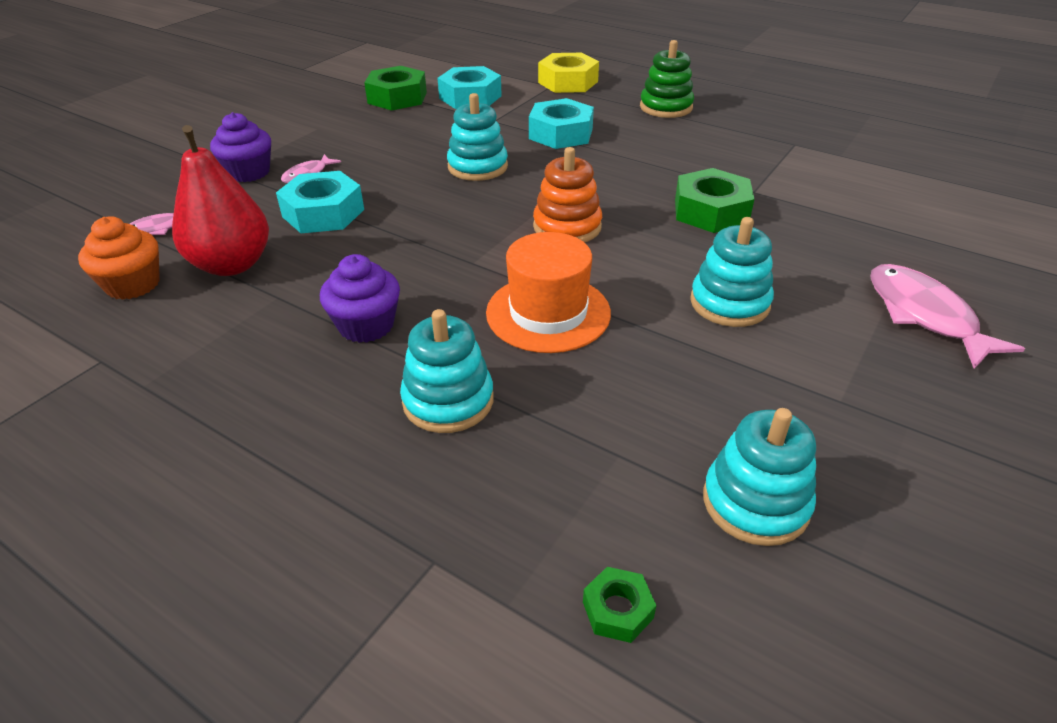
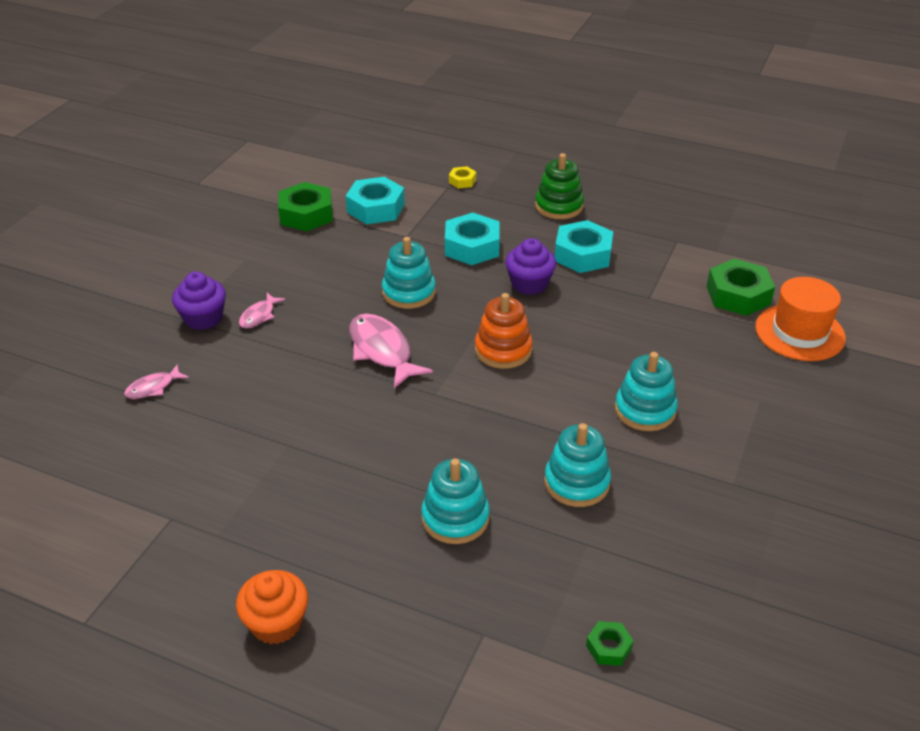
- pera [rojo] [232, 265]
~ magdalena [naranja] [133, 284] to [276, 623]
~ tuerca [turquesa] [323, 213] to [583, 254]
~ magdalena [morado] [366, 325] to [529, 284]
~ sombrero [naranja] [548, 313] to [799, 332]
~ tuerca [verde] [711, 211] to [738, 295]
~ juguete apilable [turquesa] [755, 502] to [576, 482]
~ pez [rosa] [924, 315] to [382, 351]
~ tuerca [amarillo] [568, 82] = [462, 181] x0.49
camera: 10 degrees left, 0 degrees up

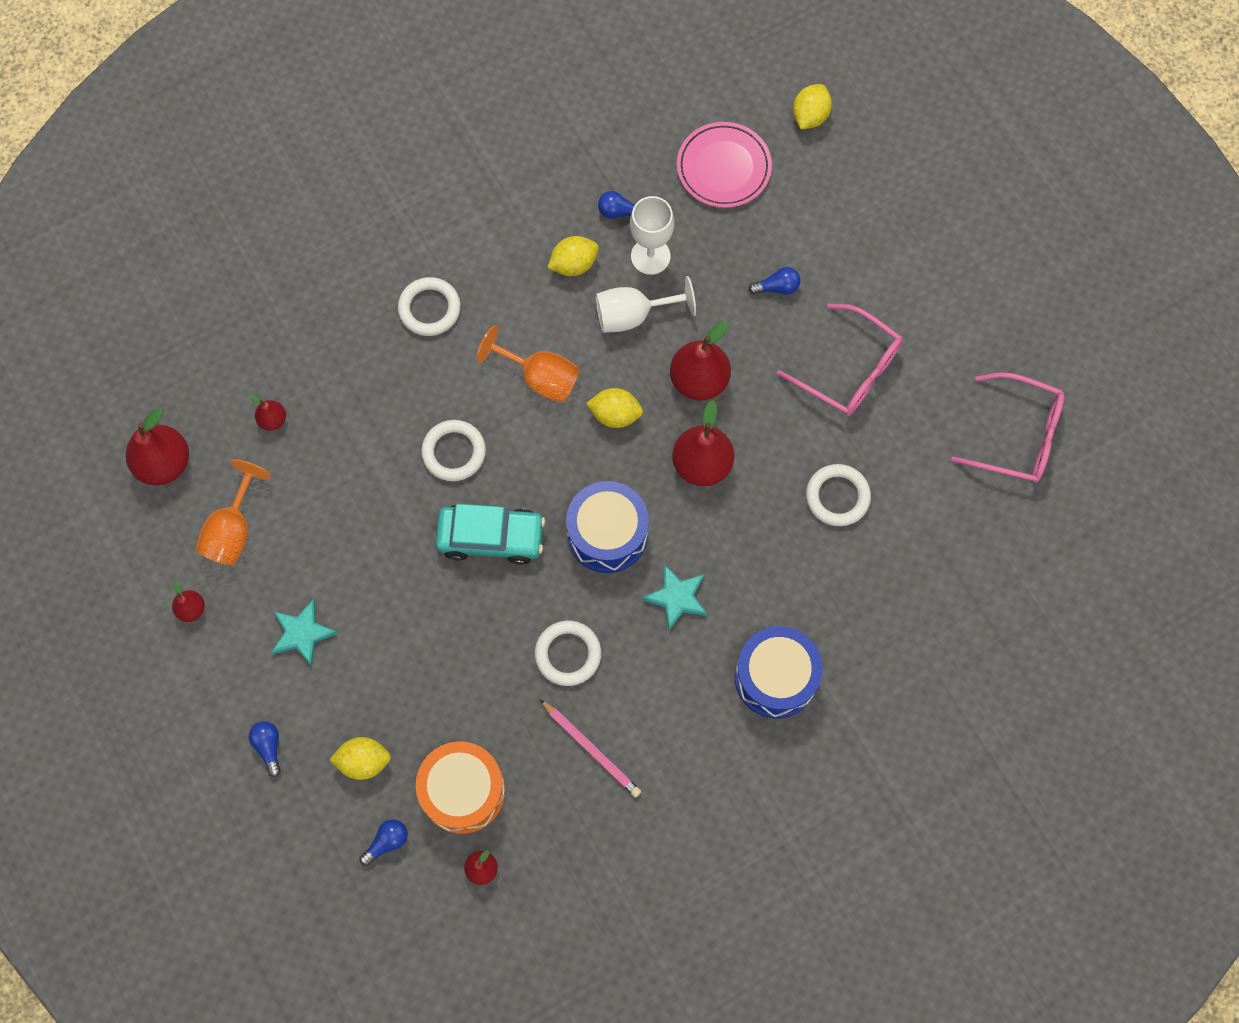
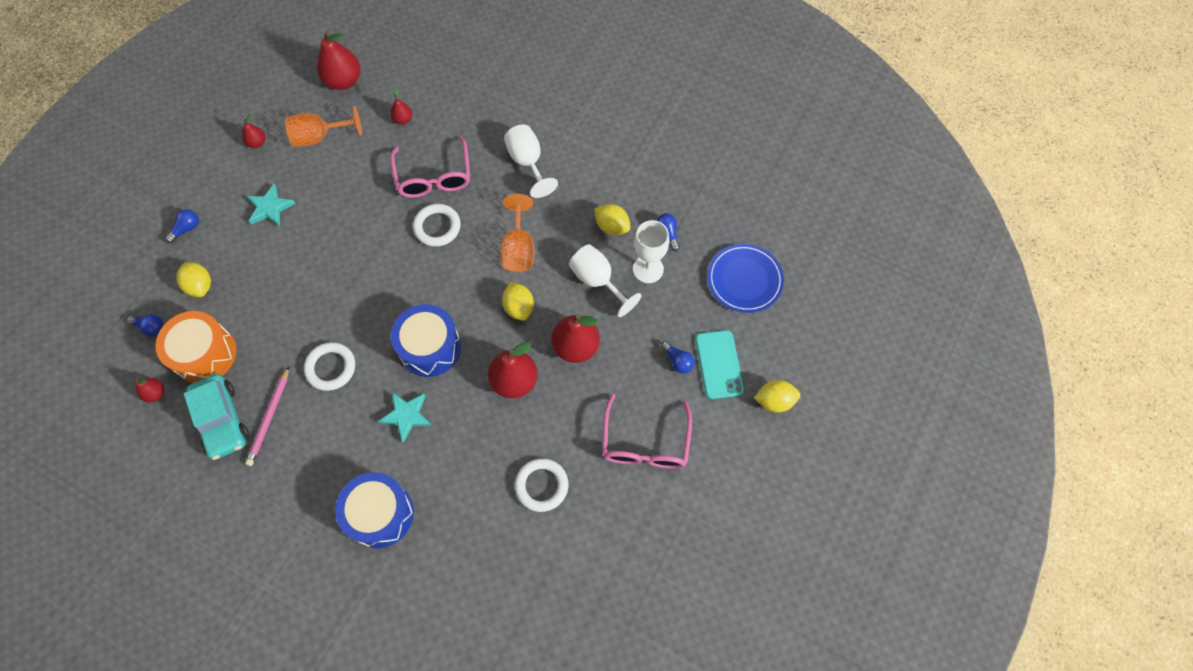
+ móvil [turquesa] [719, 364]
~ coche [turquesa] [491, 537] to [222, 420]
~ limón [amarillo] [810, 116] to [774, 401]
~ gafas [rosa] [1017, 435] to [433, 176]
~ anillo [blanco] [429, 309] to copa [blanco] [528, 162]
~ plato [rosa] [723, 167] to plato [azul] [744, 280]
camera: 60 degrees right, 5 degrees down

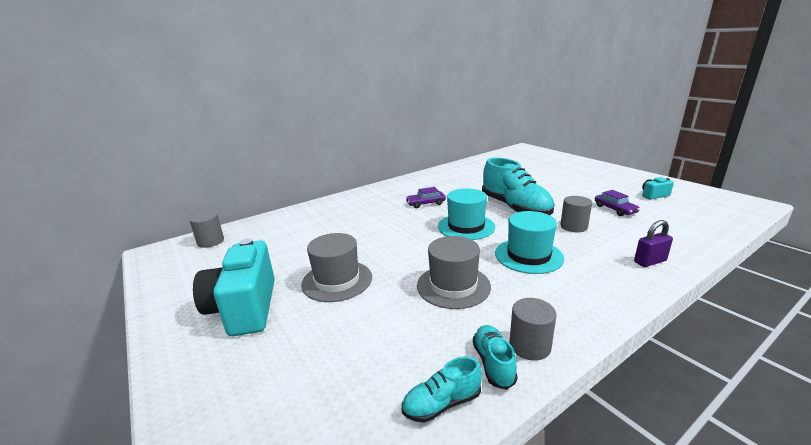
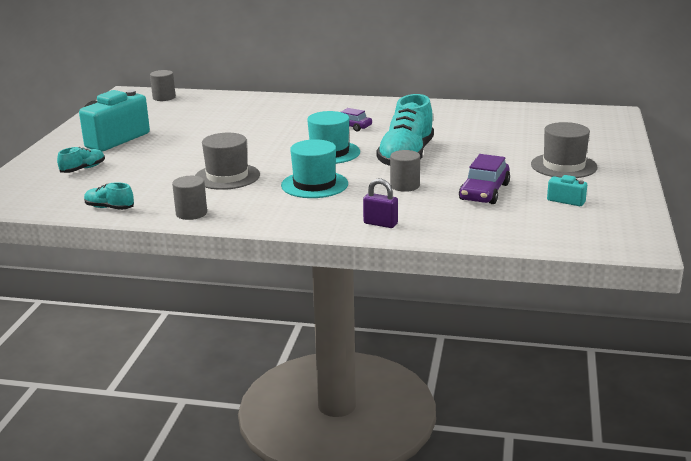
~ sombrero [gris] [337, 280] to [563, 166]
~ zapato [turquesa] [493, 363] to [83, 169]
~ coche [morado] [615, 209] = [484, 192] x1.52
camera: 45 degrees right, 0 degrees up

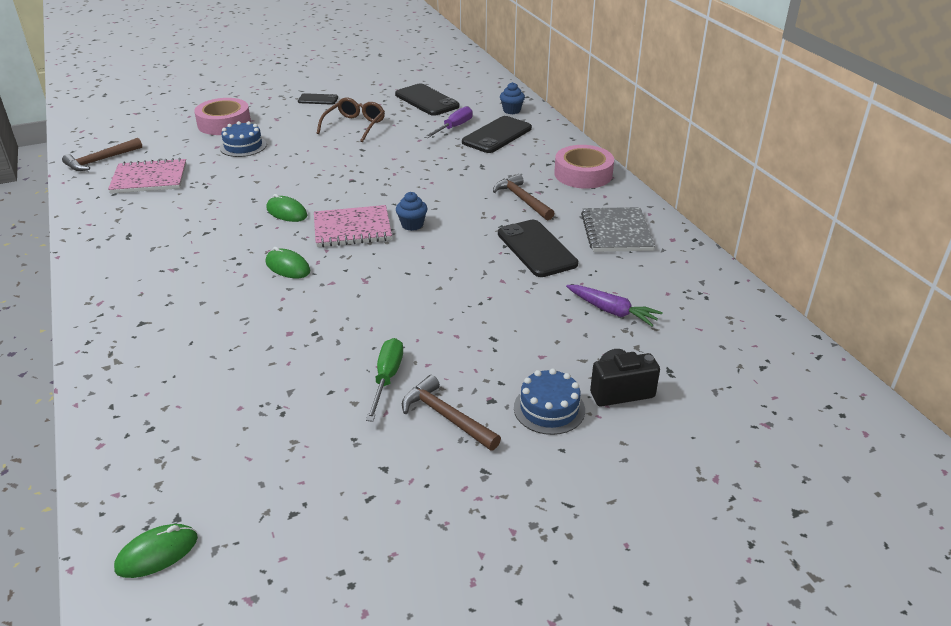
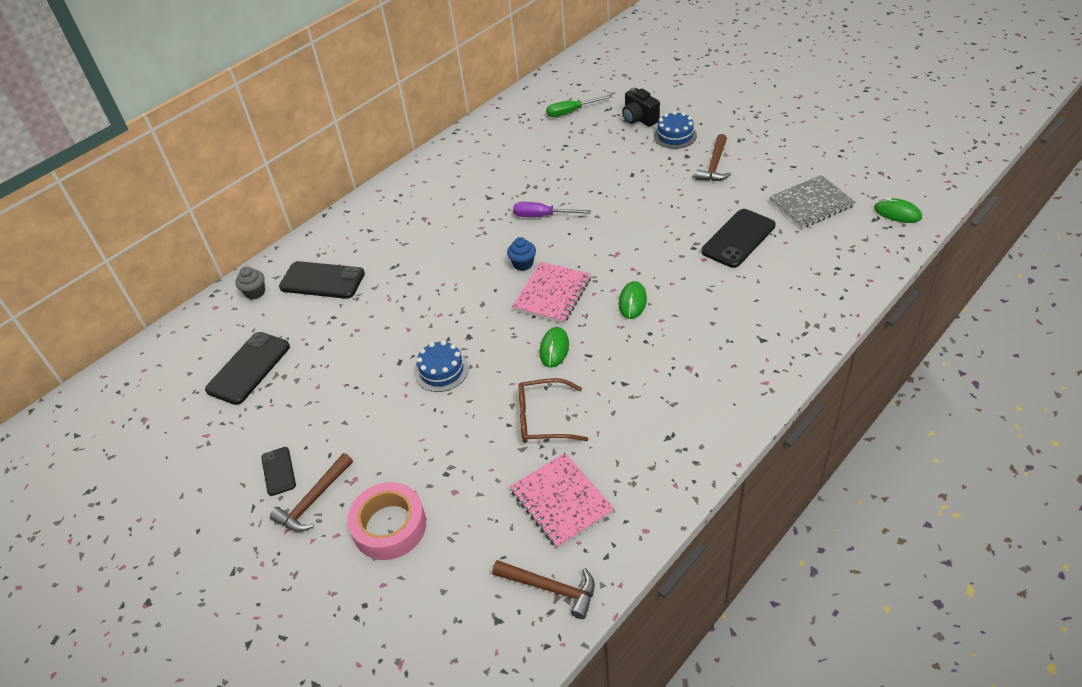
- cinta adhesiva [rosa] [583, 174]
- zanahoria [morado] [612, 311]
~ tarta [azul] [243, 146] to [441, 371]
~ gafas [marrón] [355, 126] to [543, 419]
~ destornillador [verde] [387, 378] to [571, 112]
~ destornillador [morado] [454, 127] to [542, 216]
~ martillo [marrón] [522, 199] to [313, 500]
~ móvil [negro] [537, 249] to [738, 238]
~ cuaderno [gris] [616, 232] to [811, 204]
~ magdalena [azul] [511, 110] to magdalena [gris] [255, 292]
~ cuaderno [rosa] [352, 229] = [552, 294] 60 degrees clockwise
camera: 110 degrees left, 10 degrees up

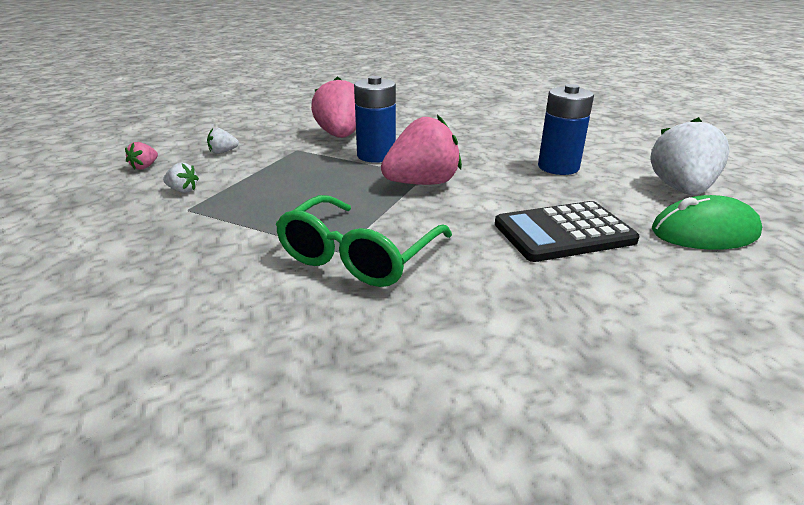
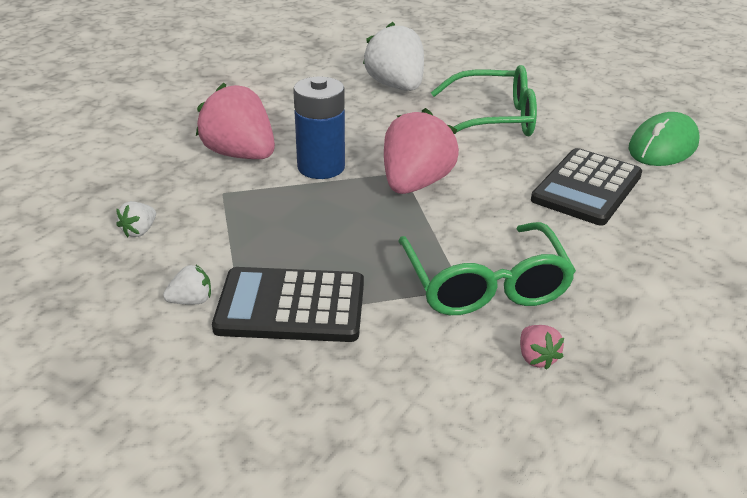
+ calculadora [negro] [291, 306]
~ fresa [rosa] [145, 167] to [536, 358]
~ fresa [blanco] [680, 189] to [396, 86]
~ pila [azul] [558, 167] to gafas [verde] [494, 119]
camera: 40 degrees left, 5 degrees up

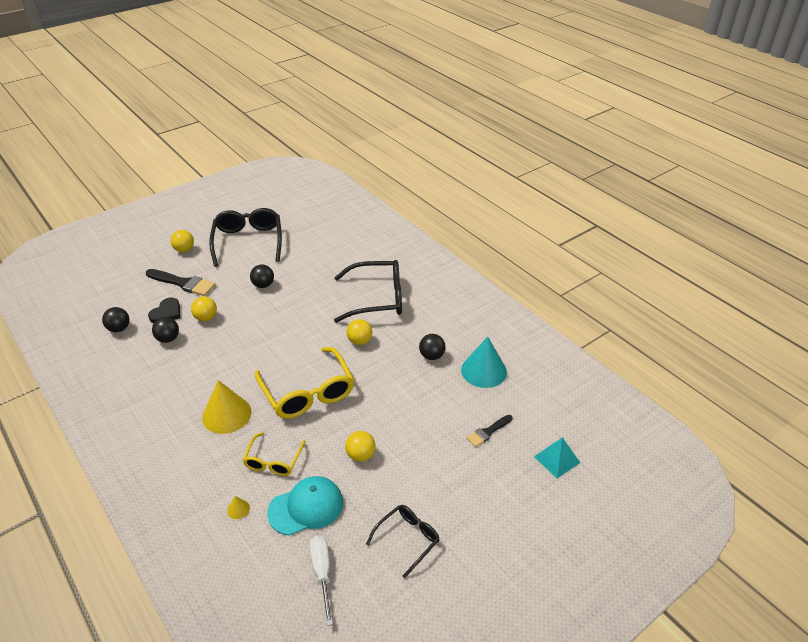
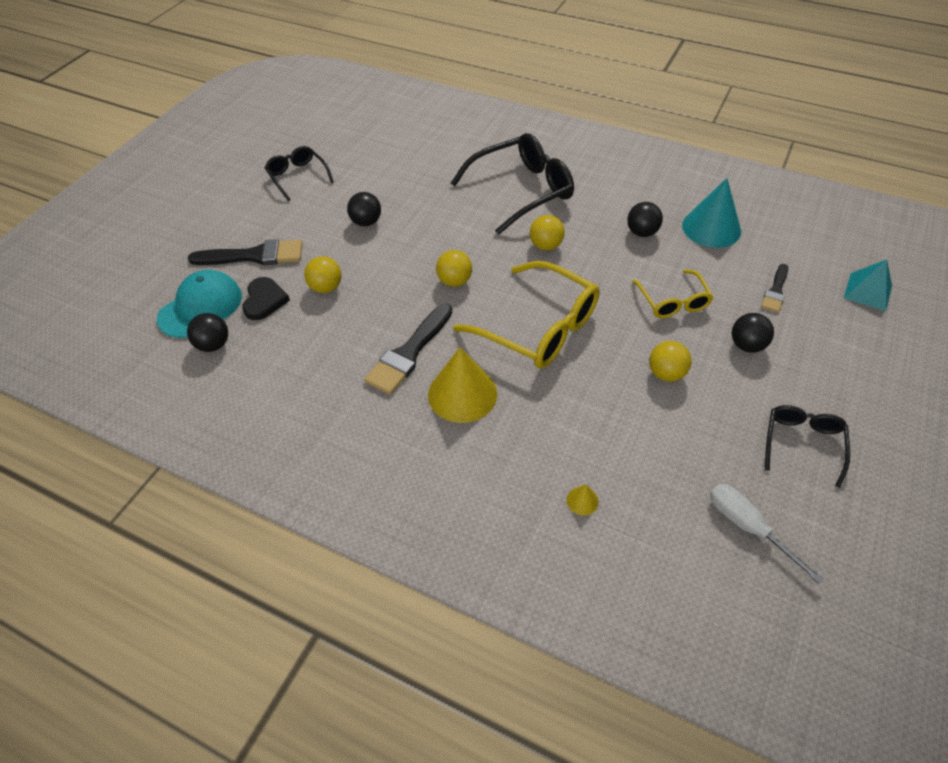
+ pincel [negro] [409, 353]
~ pelota [negro] [168, 339] to [747, 345]
~ pelota [amarillo] [184, 250] to [454, 281]
~ gafas [amarillo] [273, 461] to [673, 301]
~ gorra [turquesa] [306, 507] to [201, 307]
~ gafas [negro] [248, 242] = [298, 177] x0.56
camera: 25 degrees left, 10 degrees up

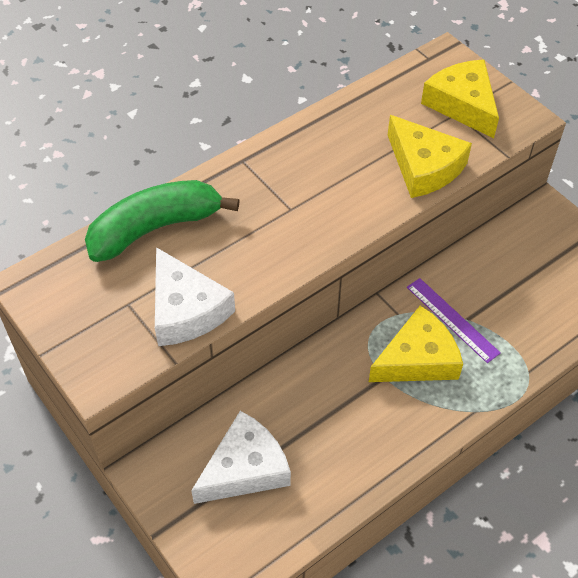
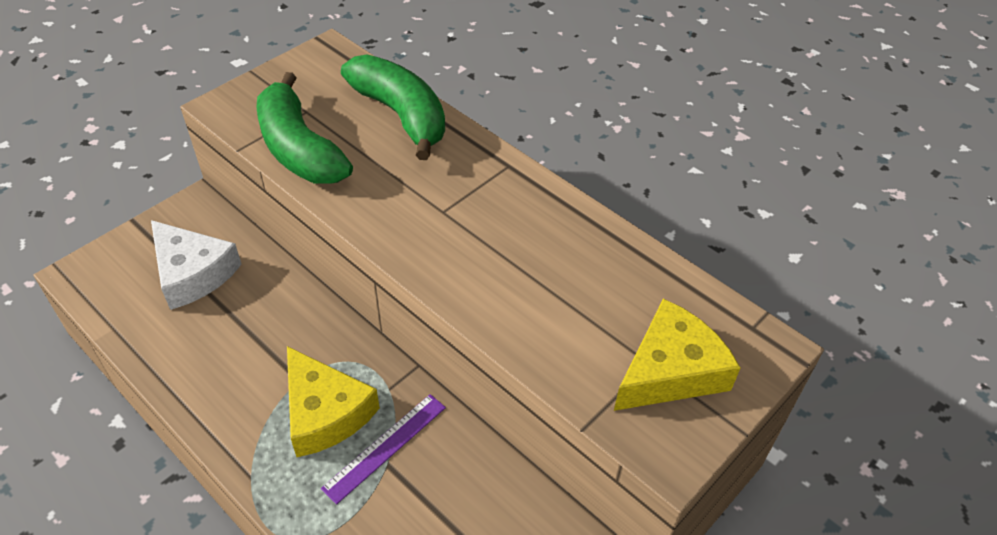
- queso [amarillo] [424, 167]
~ queso [blanco] [186, 310] to plátano [verde] [299, 149]
camera: 80 degrees right, 5 degrees down

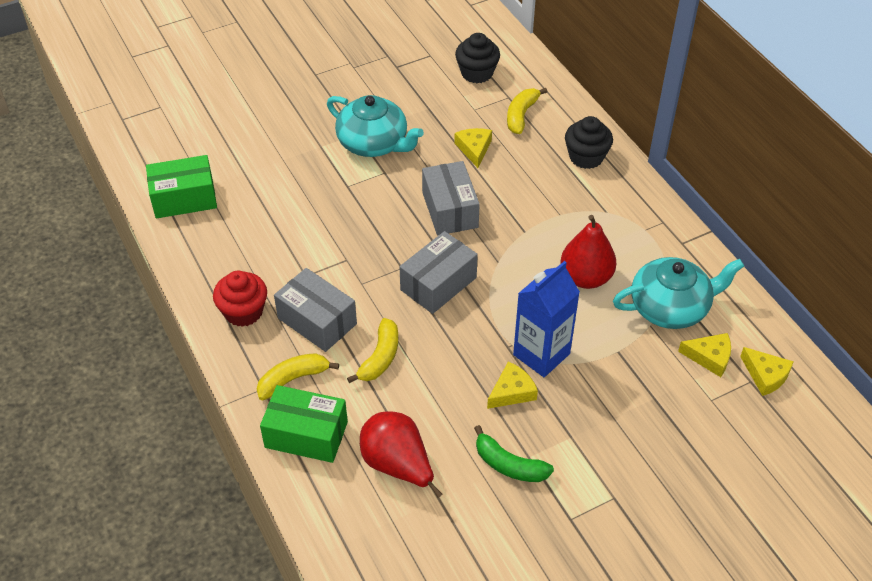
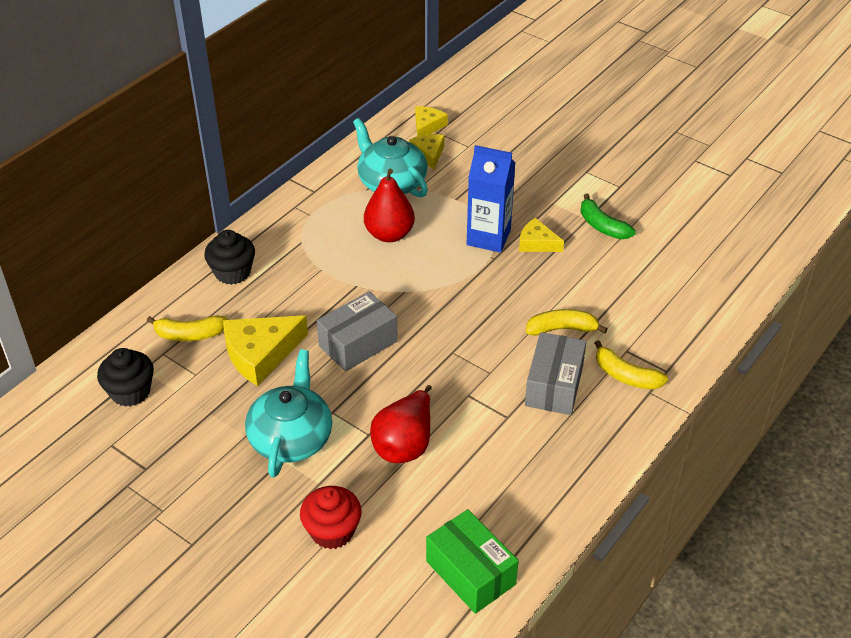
- caja [verde] [306, 434]
- caja [gris] [438, 284]
~ magdalena [rojo] [243, 312] to [332, 531]
~ pera [rojo] [397, 465] to [405, 444]
~ plátano [verde] [509, 465] = [602, 226] 135 degrees clockwise
~ queso [amarillo] [474, 149] = [260, 354] x1.73
camera: 115 degrees left, 5 degrees down

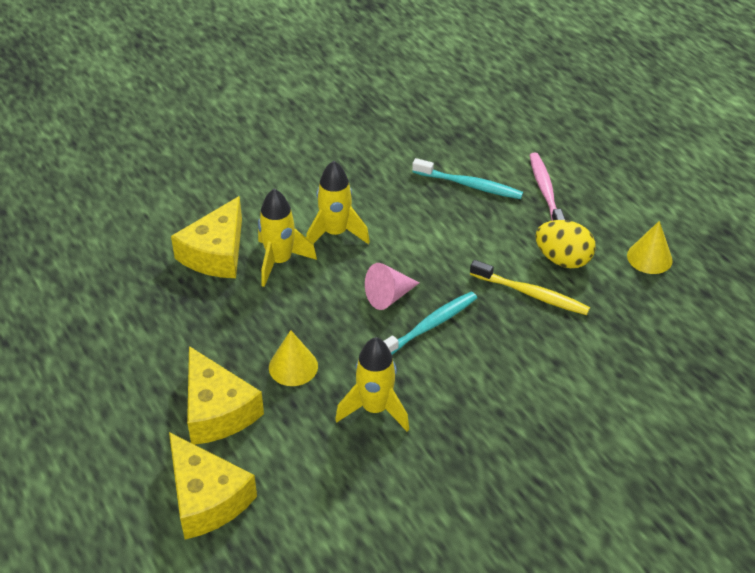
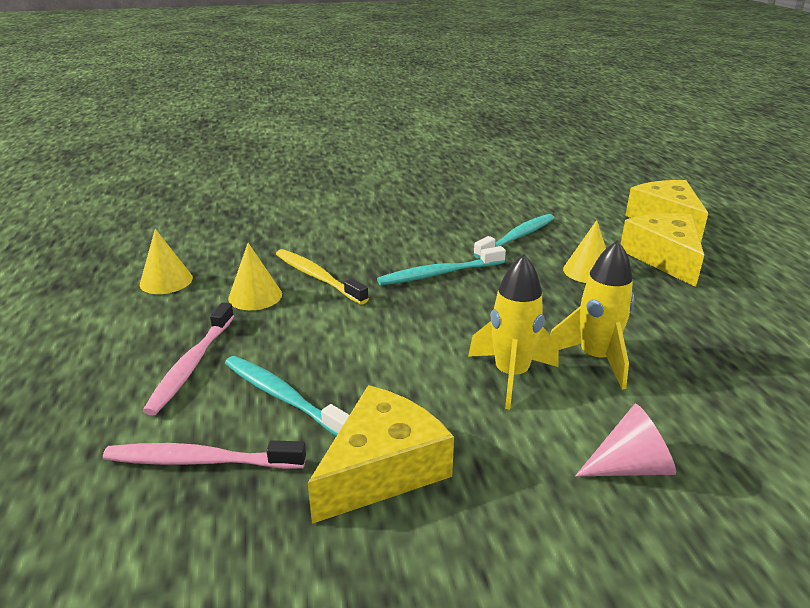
+ cepillo de dientes [rosa] [200, 461]
~ queso [amarillo] [216, 253] to [382, 469]
~ cono [rosa] [389, 296] to [630, 467]
~ cohete [amarillo] [375, 409] to cepillo de dientes [turquesa] [517, 237]
~ huevo [amarillo] [562, 259] to cono [amarillo] [255, 296]
camera: 160 degrees left, 15 degrees down

